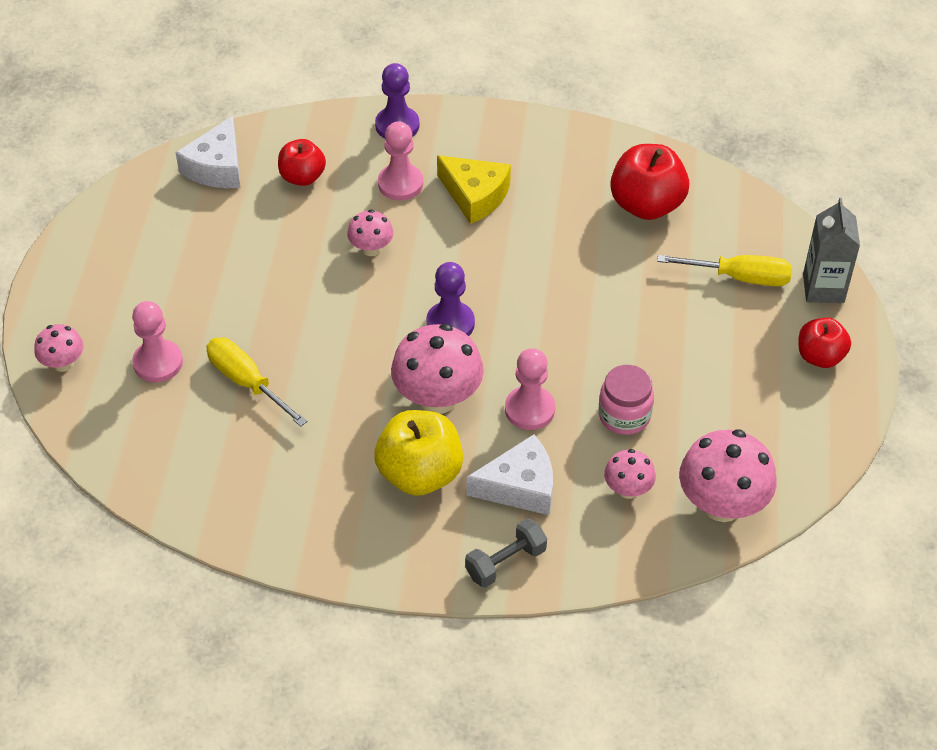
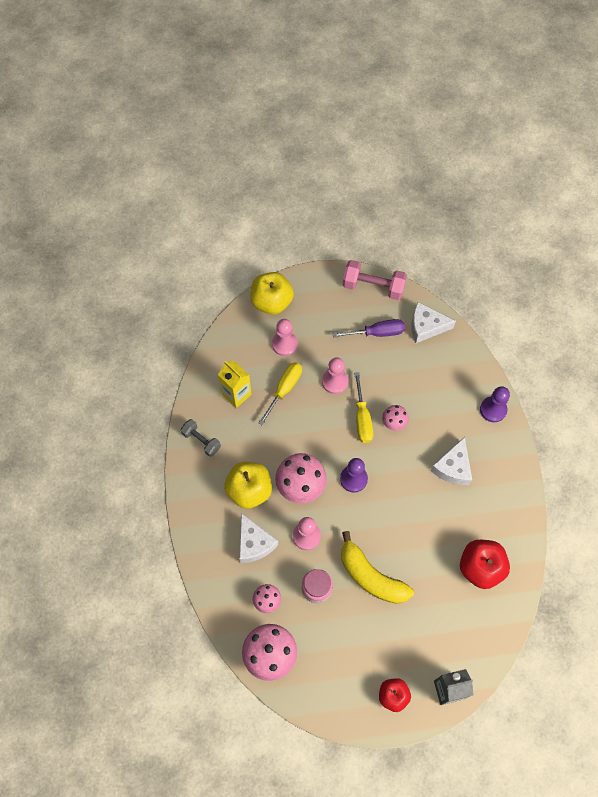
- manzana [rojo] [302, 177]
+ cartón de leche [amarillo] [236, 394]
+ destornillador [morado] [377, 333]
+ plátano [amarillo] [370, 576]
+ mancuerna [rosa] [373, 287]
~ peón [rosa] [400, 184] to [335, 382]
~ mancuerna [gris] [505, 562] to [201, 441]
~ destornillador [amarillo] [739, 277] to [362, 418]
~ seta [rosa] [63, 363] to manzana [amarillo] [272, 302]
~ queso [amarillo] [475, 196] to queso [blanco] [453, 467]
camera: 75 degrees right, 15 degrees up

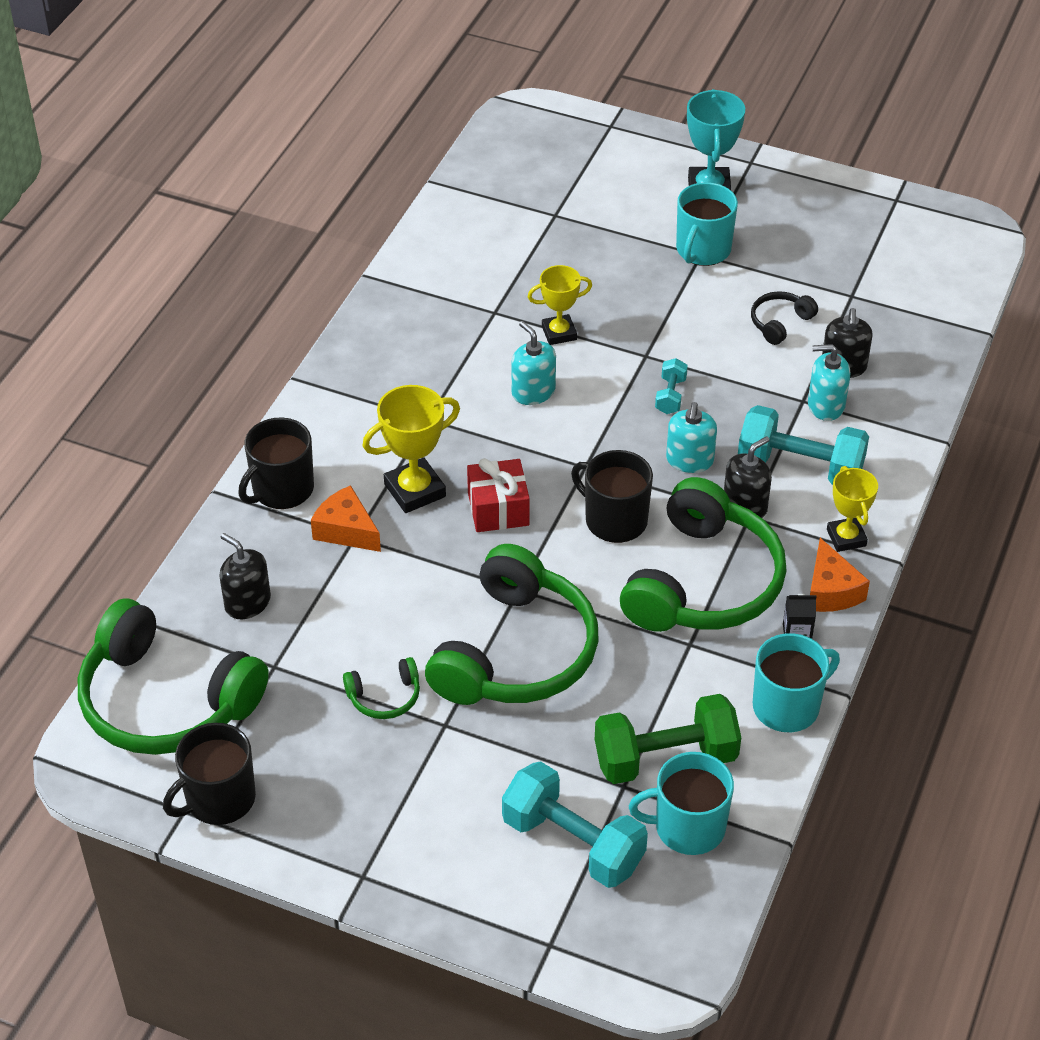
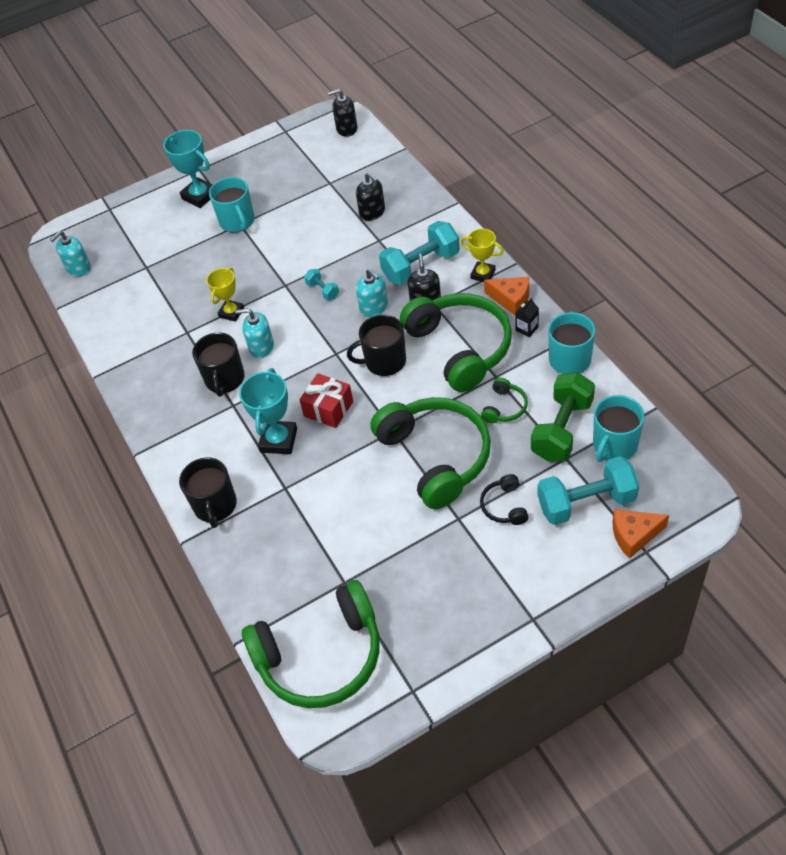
~ taza [negro] [219, 799] to [224, 379]
~ dispensador de jabón [negro] [247, 602] to [346, 129]
~ queso [naranja] [346, 530] to [634, 535]
~ auriculares [verde] [384, 697] to [504, 407]
~ auriculares [negro] [780, 323] to [504, 506]
~ dispensador de jabón [turquesa] [825, 405] to [78, 268]
~ trofeo [amarillo] [415, 490] to trofeo [turquesa] [278, 440]
camera: 45 degrees left, 5 degrees up

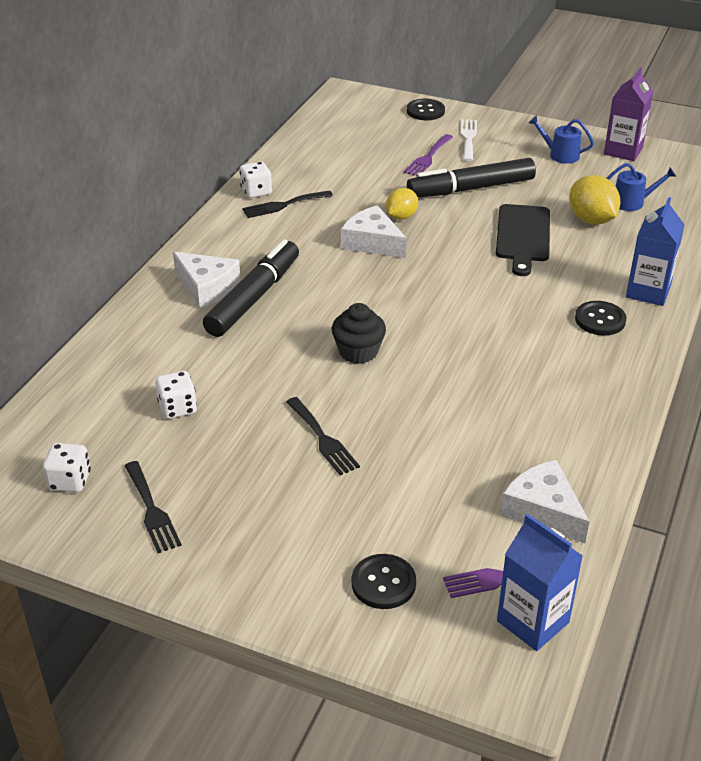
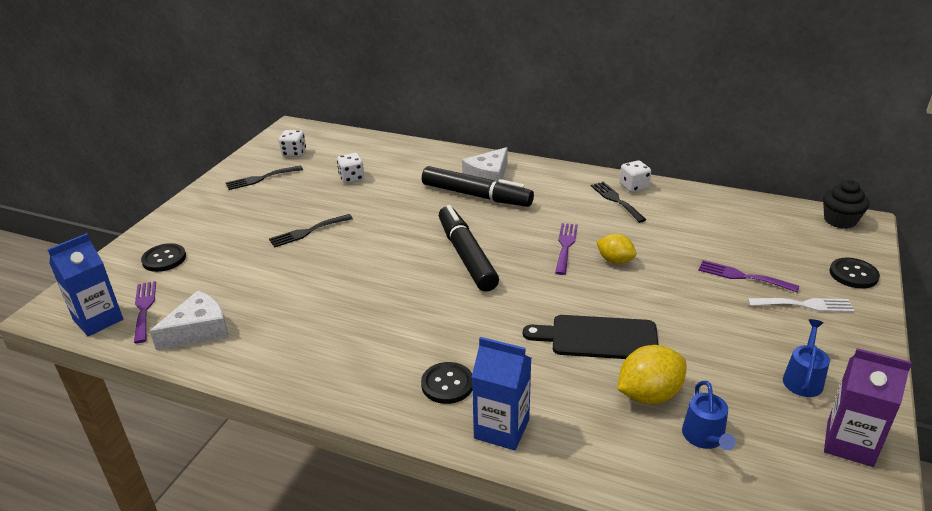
~ magdalena [negro] [358, 352] to [840, 220]
~ rotulador [negro] [471, 189] to [466, 256]
~ queso [blanco] [372, 242] to tenedor [morado] [565, 246]
camera: 90 degrees right, 5 degrees down

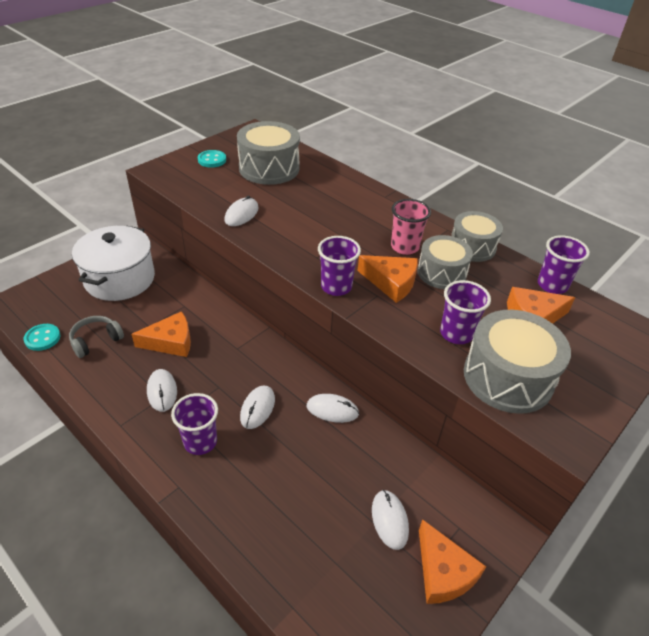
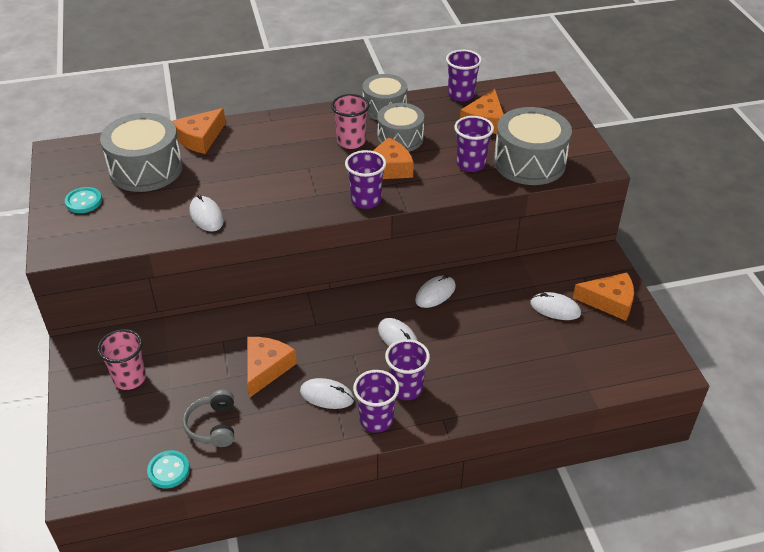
+ queso [naranja] [200, 138]
+ vaso [morado] [376, 420]
~ olla [blanco] [119, 279] to vaso [rosa] [129, 378]
camera: 55 degrees left, 0 degrees up

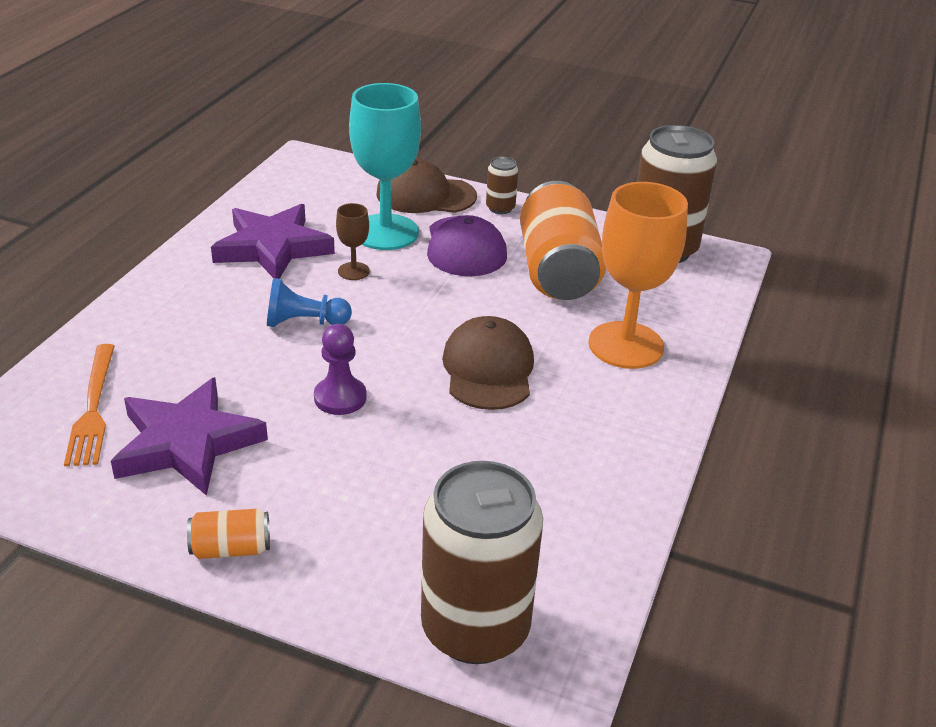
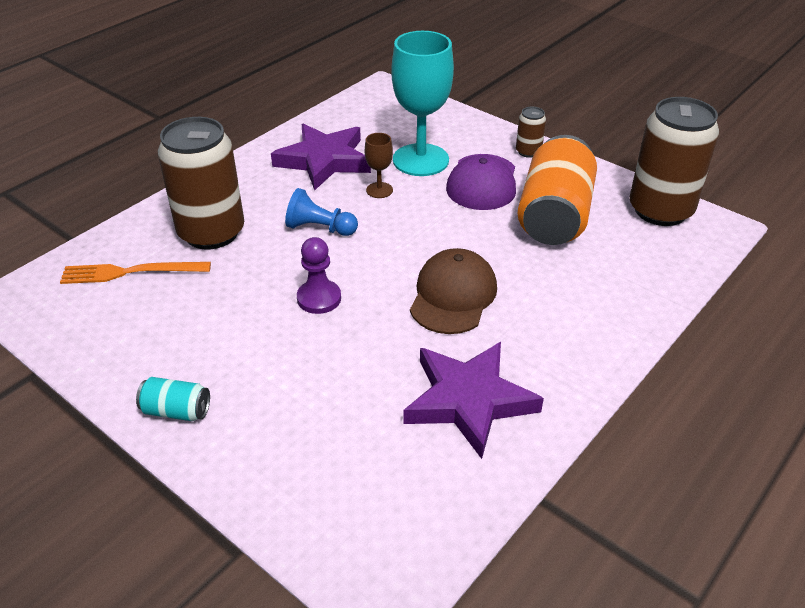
- gorra [marrón] [425, 195]
- copa [naranja] [626, 345]
~ estrella [morado] [187, 443] to [469, 400]
~ lata [marrón] [475, 628] to [211, 232]
~ lata [naranja] [231, 549] to lata [turquesa] [176, 411]
~ tenedor [naranja] [93, 408] = [130, 272] 75 degrees clockwise
camera: 20 degrees right, 5 degrees up

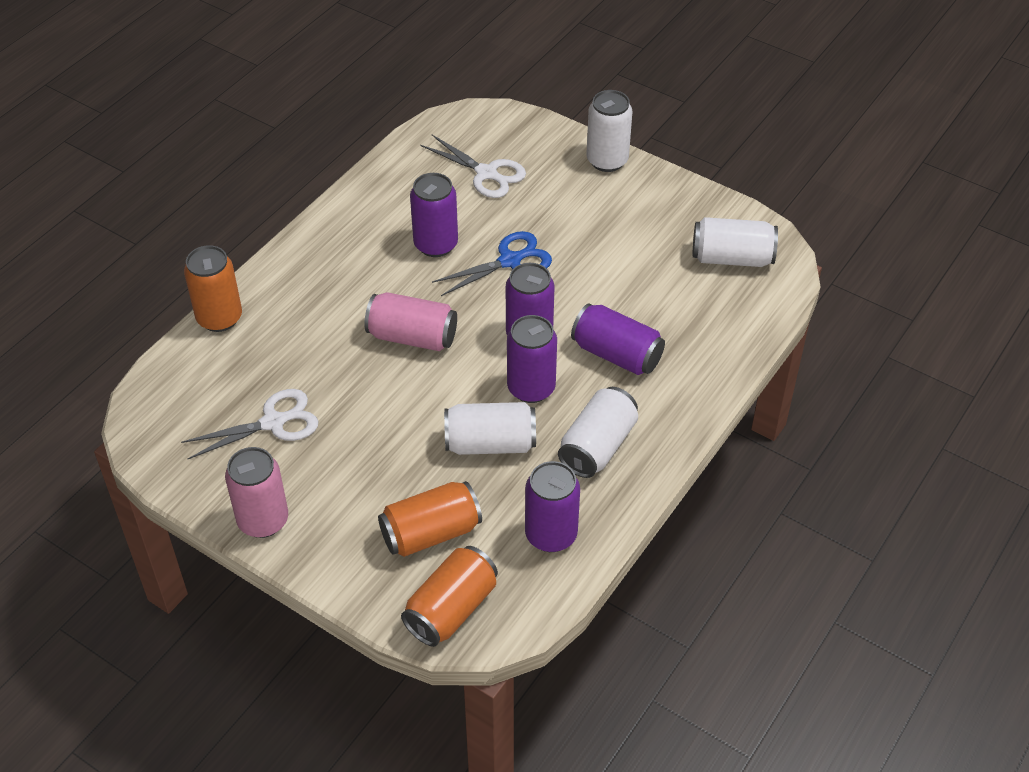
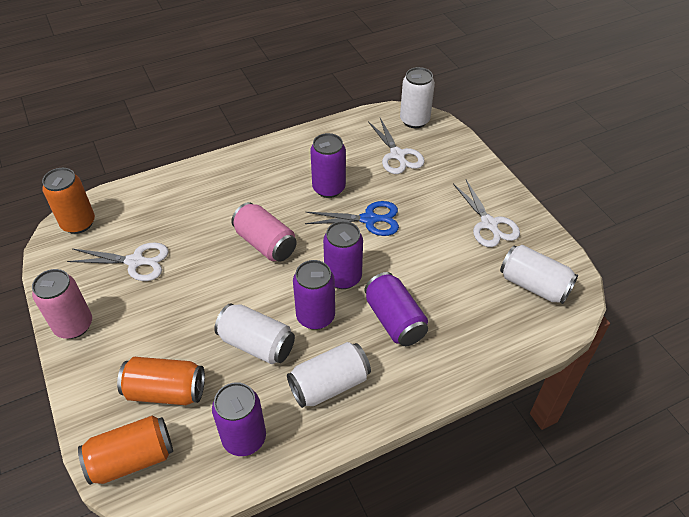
+ tijeras [blanco] [489, 224]
~ lata [naranja] [219, 318] to [78, 223]
~ lata [blanco] [607, 160] to [414, 120]
camera: 30 degrees right, 0 degrees up

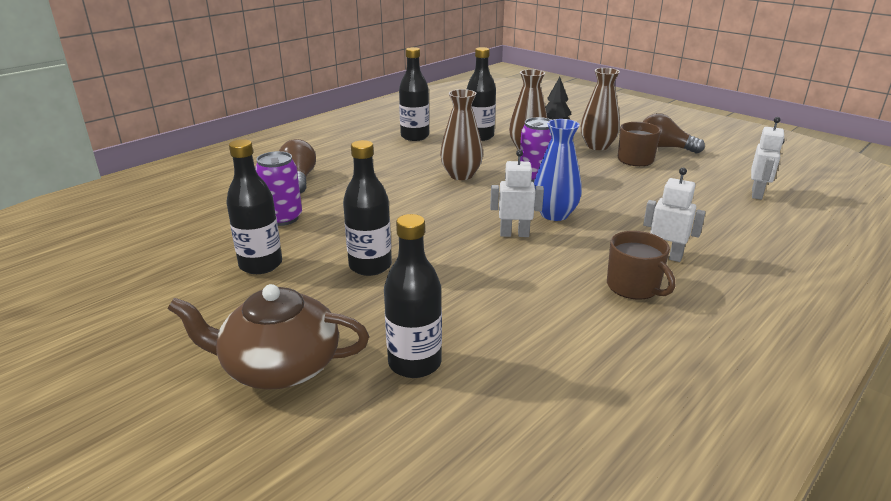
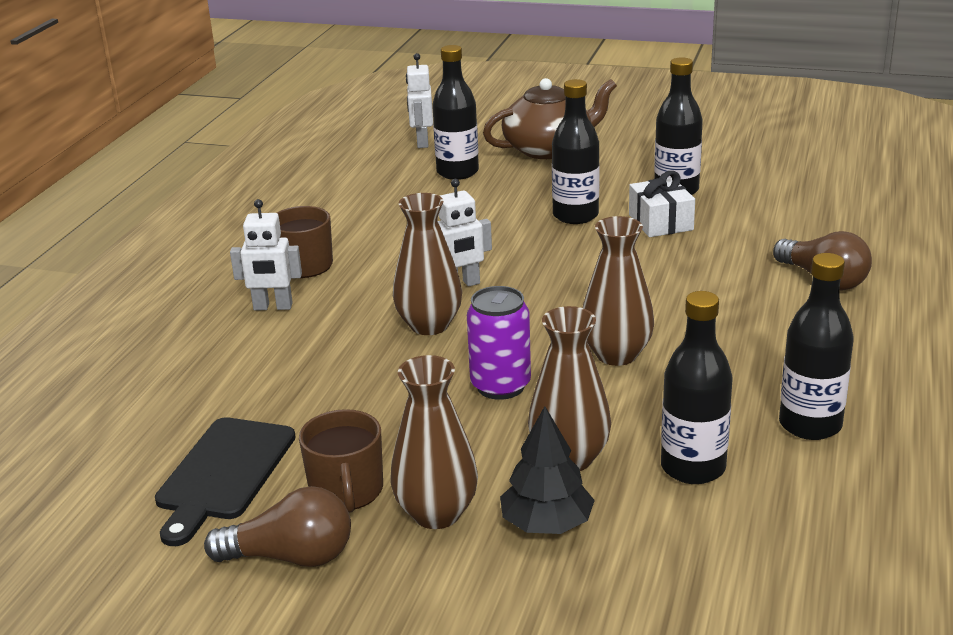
- lata [morado] [283, 218]
+ tabla de cortar [negro] [223, 473]
+ regalo [blanco] [660, 222]
~ robot [blanco] [757, 194] to [422, 142]
~ florero [azul] [554, 214] to florero [marrón] [429, 325]
camera: 155 degrees right, 0 degrees up

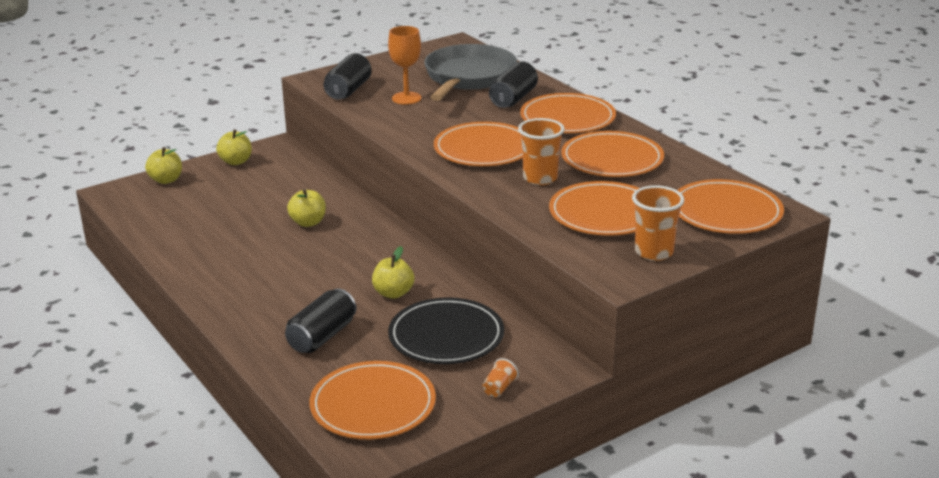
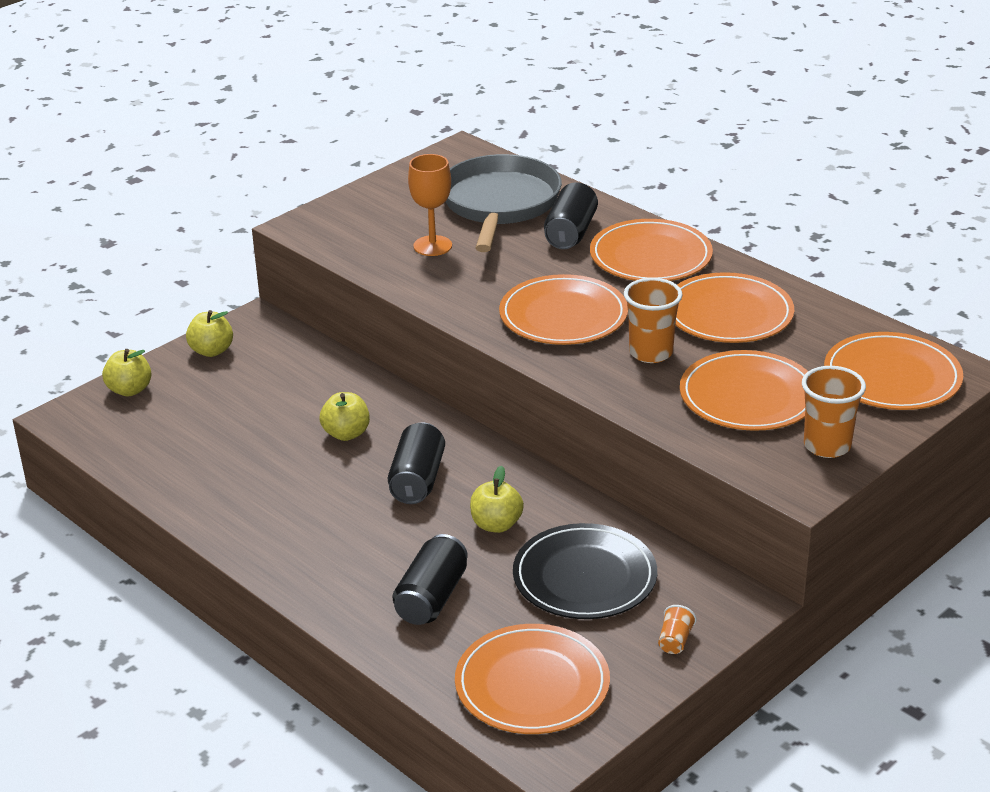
~ lata [negro] [348, 90] to [417, 480]
camera: 10 degrees left, 5 degrees up

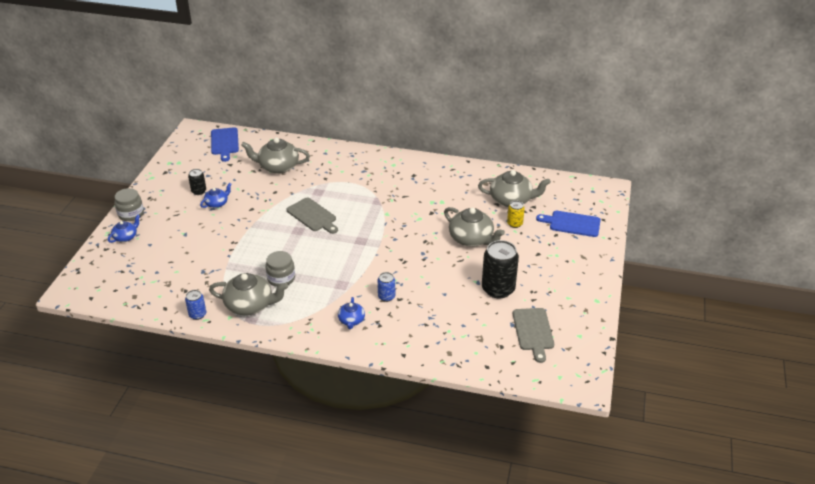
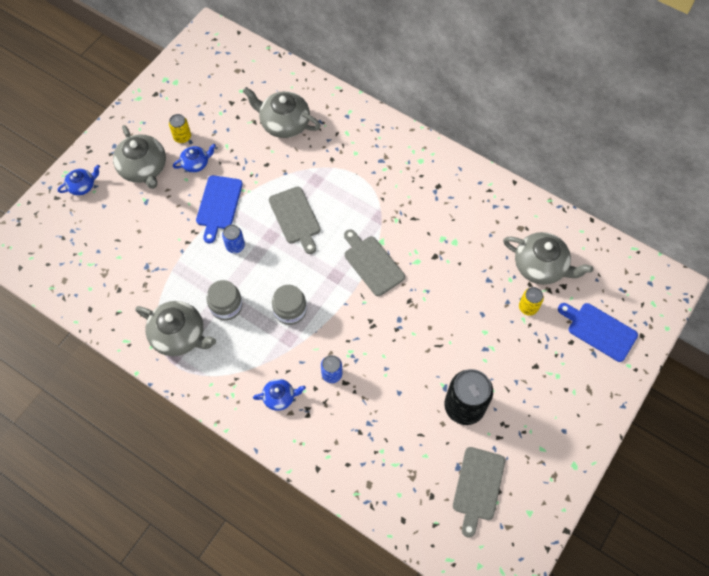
+ tabla de cortar [gris] [372, 263]
~ tarro [gris] [131, 214] to [290, 310]
~ lata [azul] [197, 314] to [235, 246]
~ tabla de cortar [azul] [224, 143] to [219, 205]
~ tetera [gris] [471, 239] to [143, 168]
~ lata [negro] [199, 191] to lata [amarillo] [182, 137]
~ tetera [azul] [351, 320] = [279, 397] 120 degrees counterclockwise
camera: 20 degrees right, 25 degrees up

